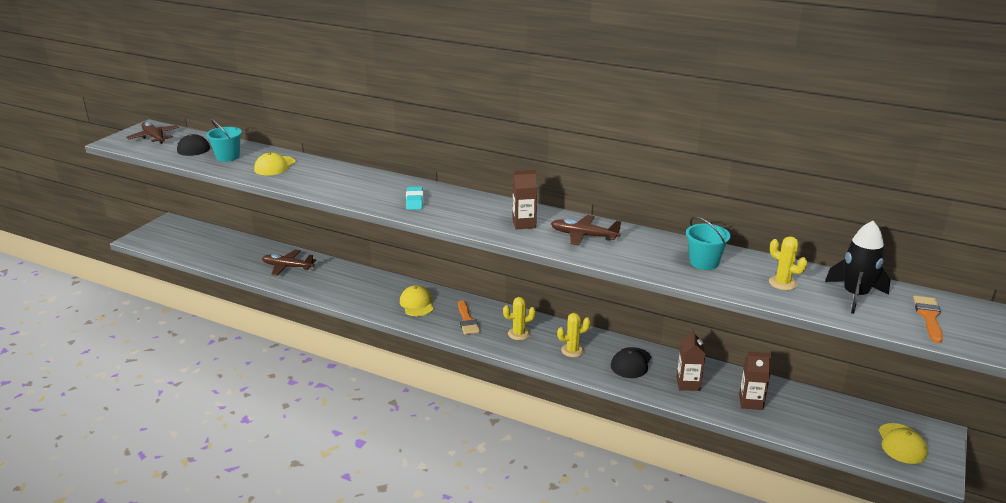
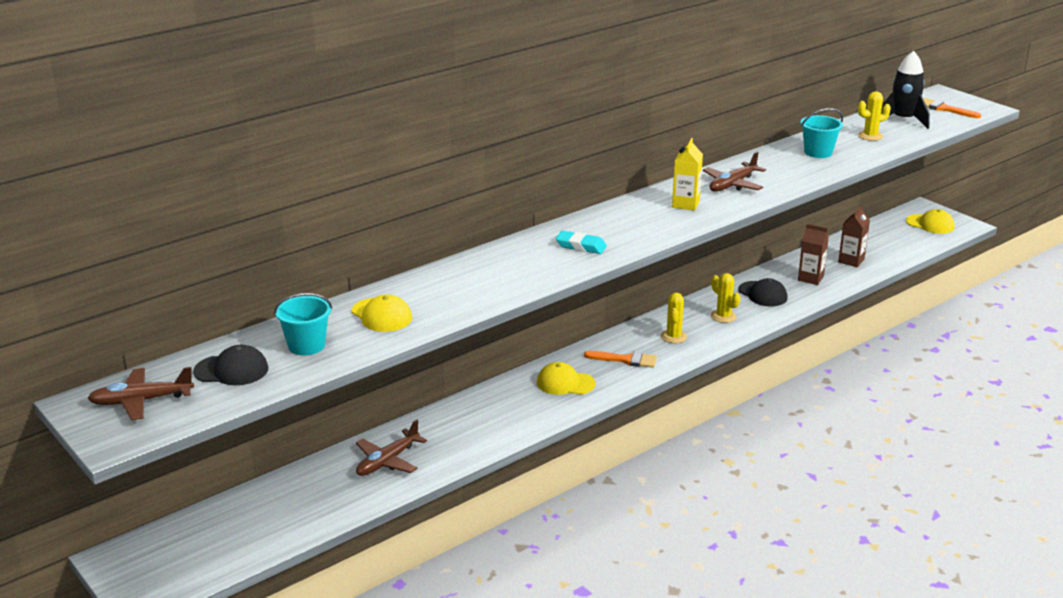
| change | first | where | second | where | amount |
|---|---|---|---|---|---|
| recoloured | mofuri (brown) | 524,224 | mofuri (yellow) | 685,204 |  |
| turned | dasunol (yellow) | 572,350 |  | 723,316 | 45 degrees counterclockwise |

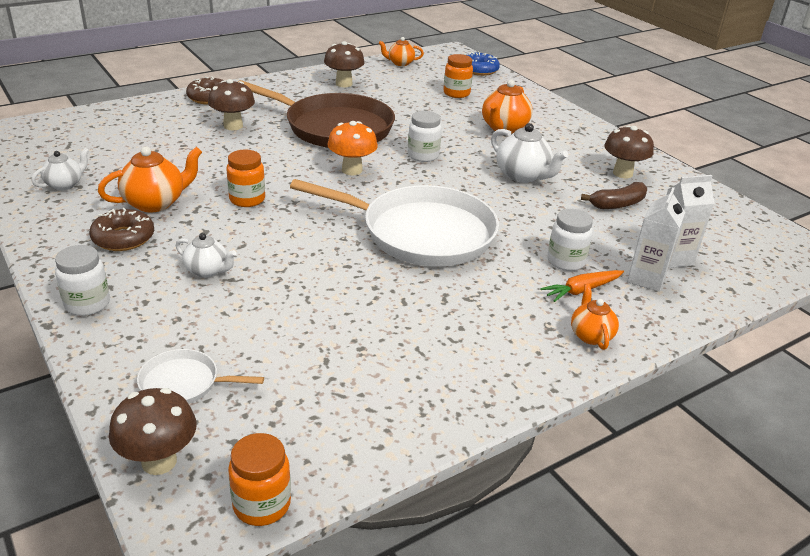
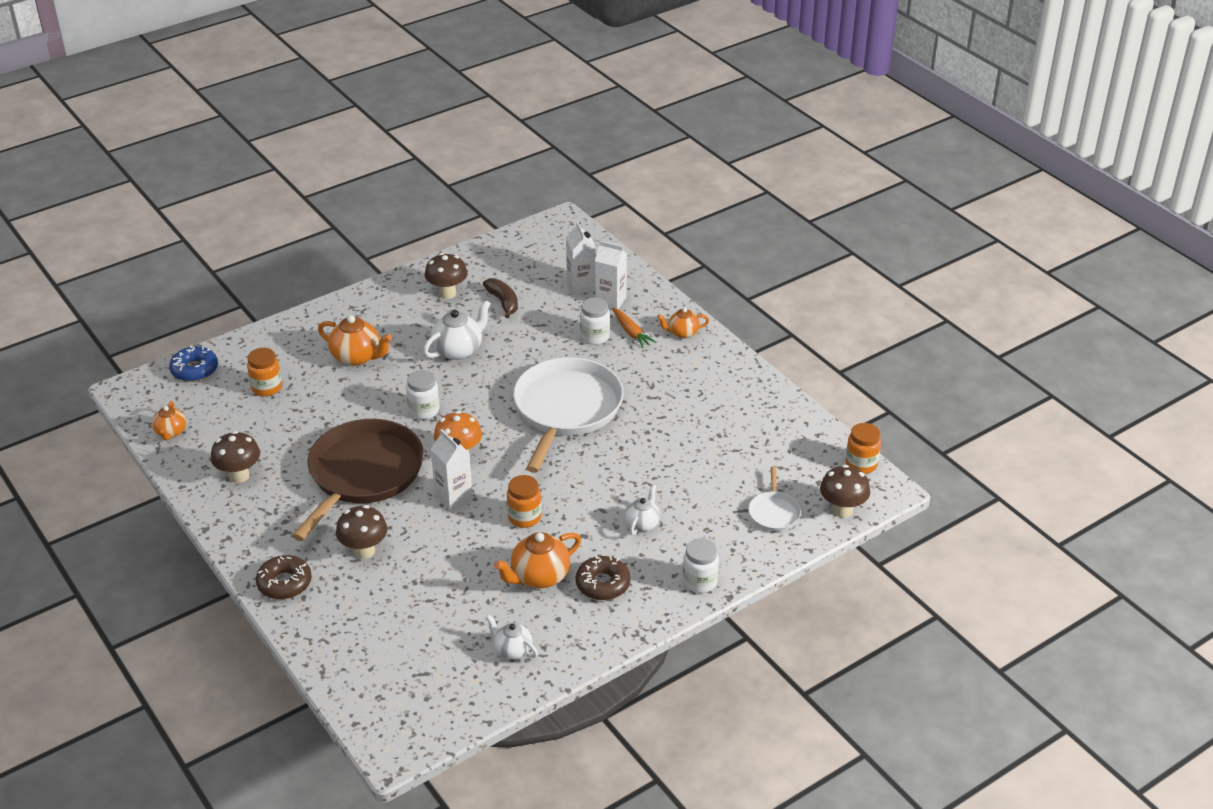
| change | first | where | second | where | amount |
|---|---|---|---|---|---|
| added |  |  | mofuri (white) | 453,497 |  |
| turned | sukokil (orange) | 155,203 |  | 539,577 | 90 degrees counterclockwise |

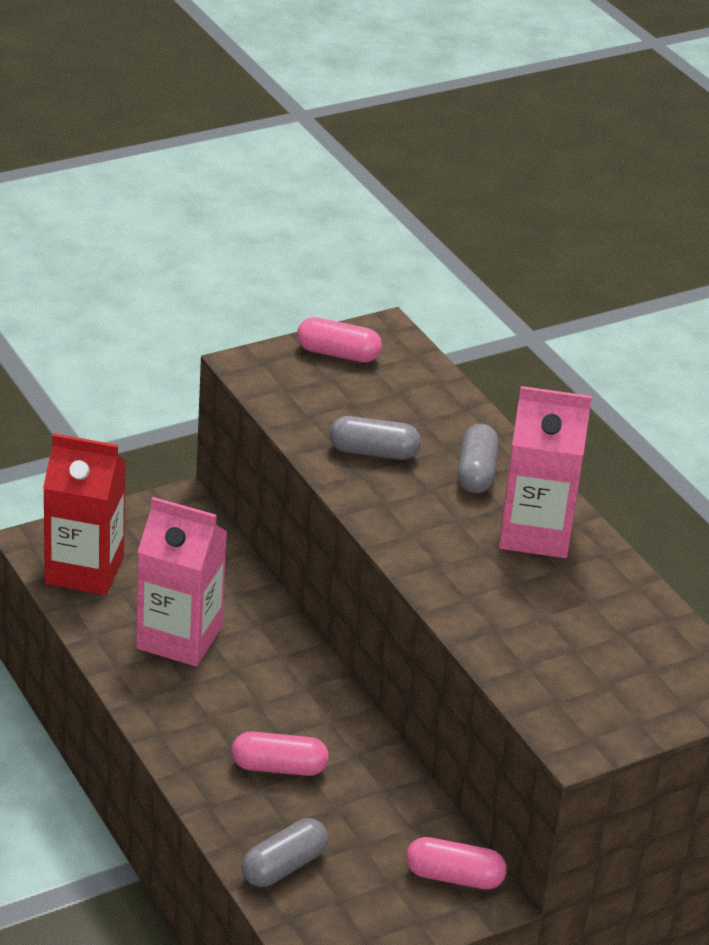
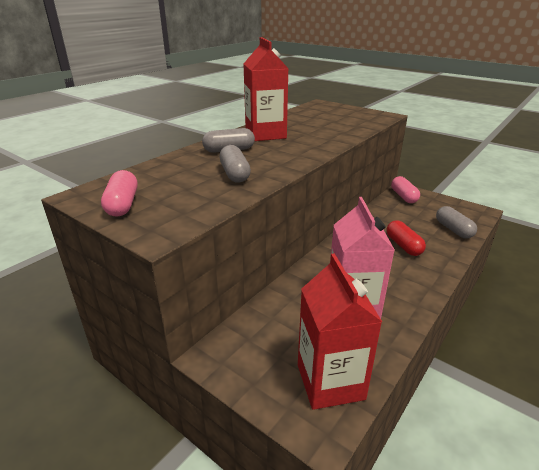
| change | first | where | second | where | amount |
|---|---|---|---|---|---|
| recoloured | mofuri (pink) | 535,533 | mofuri (red) | 265,134 |  |
| recoloured | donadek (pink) | 279,767 | donadek (red) | 403,246 |  |
| turned | donadek (grey) | 284,866 |  | 453,230 | 45 degrees clockwise |

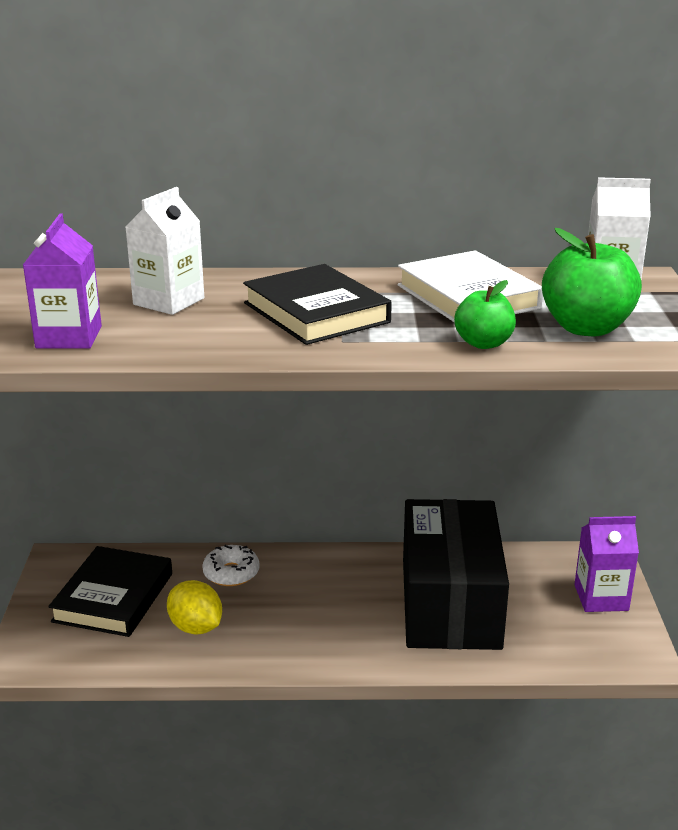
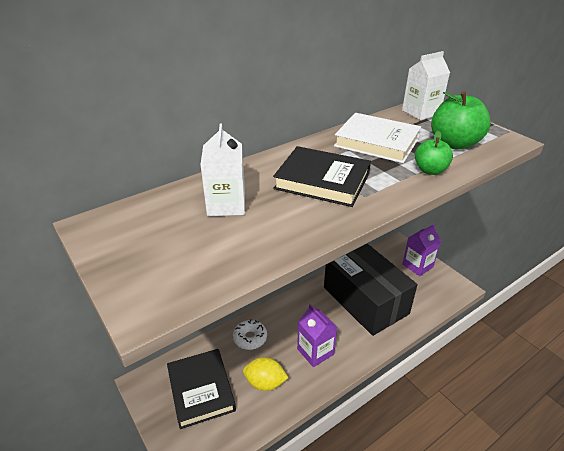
| change | first | where | second | where | amount |
|---|---|---|---|---|---|
| moved | mofuri (purple) | 69,337 |  | 315,351 |  |

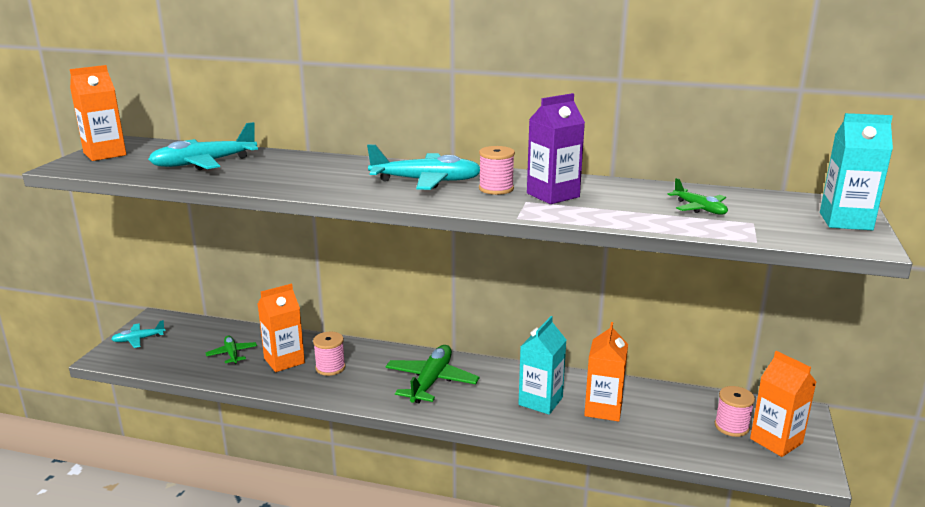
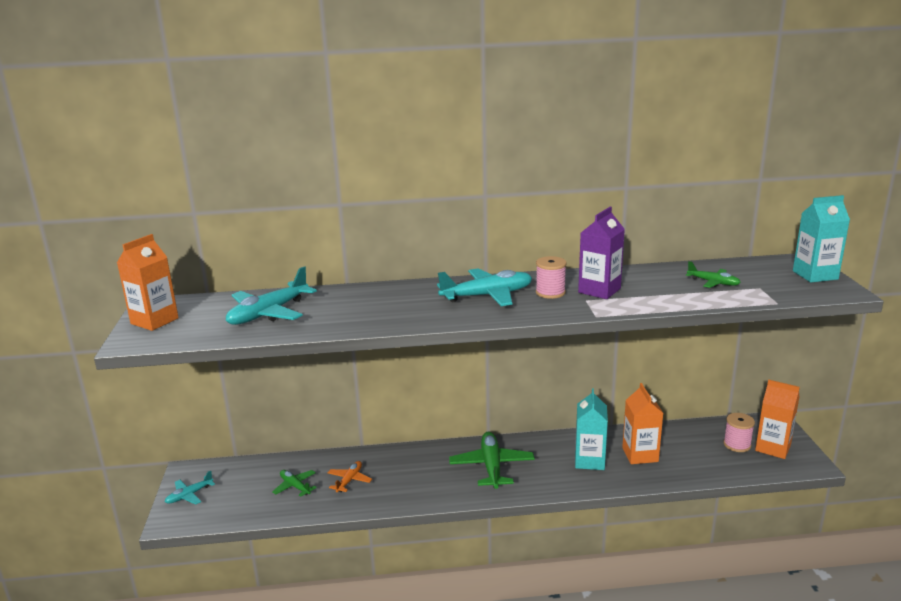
| change | first | where | second | where | amount |
|---|---|---|---|---|---|
| replaced | mofuri (orange) | 284,361 | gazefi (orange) | 349,480 |  |
| removed | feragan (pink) | 330,367 |  |  |  |

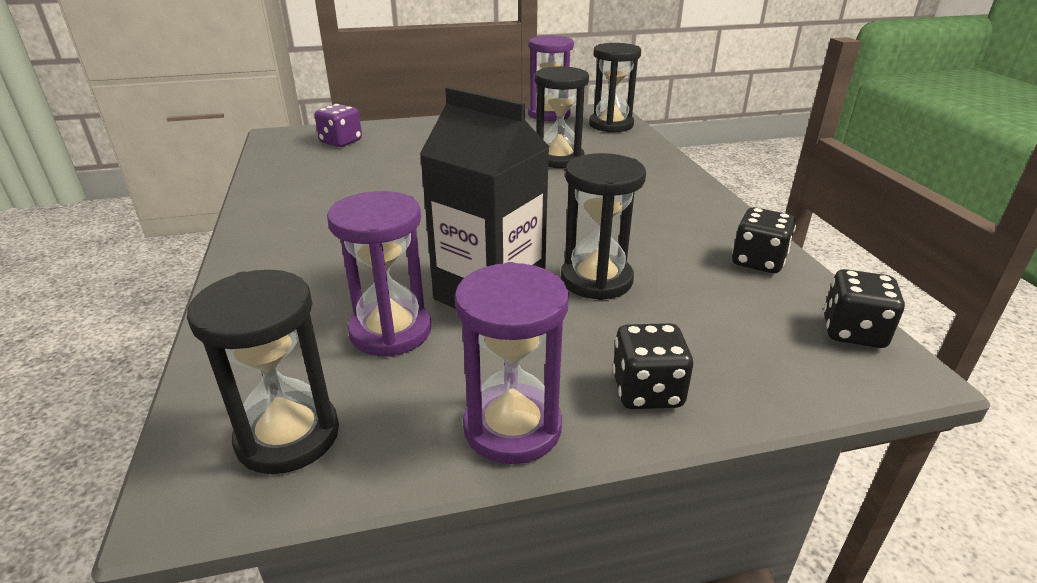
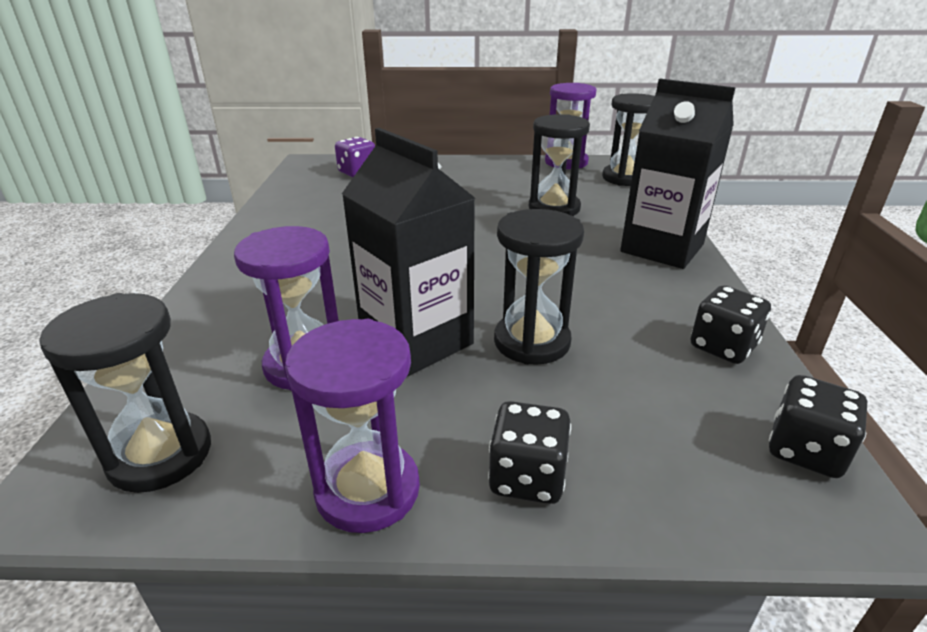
| change | first | where | second | where | amount |
|---|---|---|---|---|---|
| added |  |  | mofuri (black) | 662,248 |  |

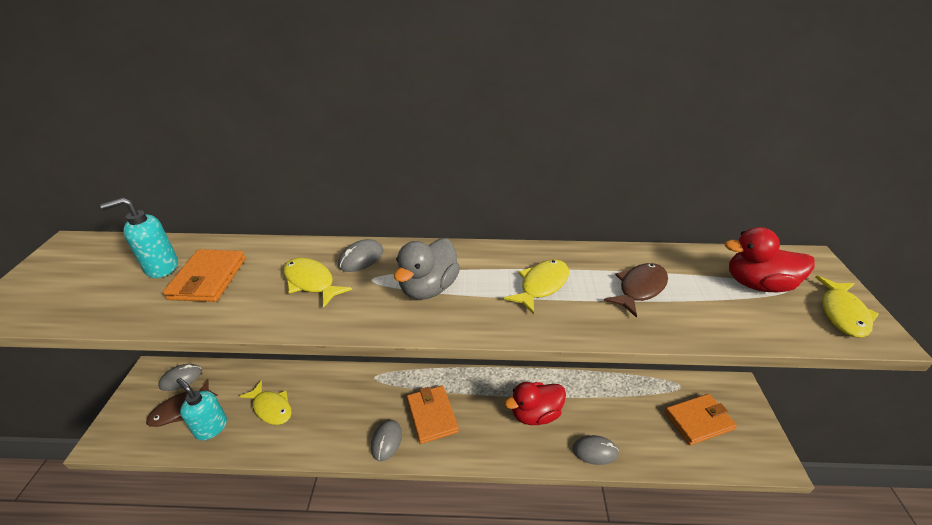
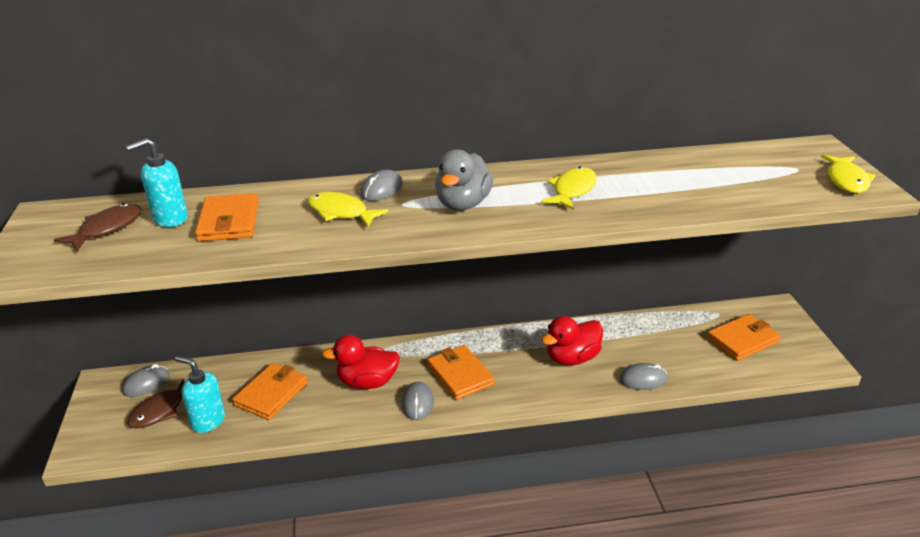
| change | first | where | second | where | amount |
|---|---|---|---|---|---|
| moved | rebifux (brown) | 639,288 |  | 107,229 |  |
| replaced | rebifux (yellow) | 271,408 | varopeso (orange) | 271,394 |  |
| moved | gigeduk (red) | 757,284 |  | 367,382 |  |

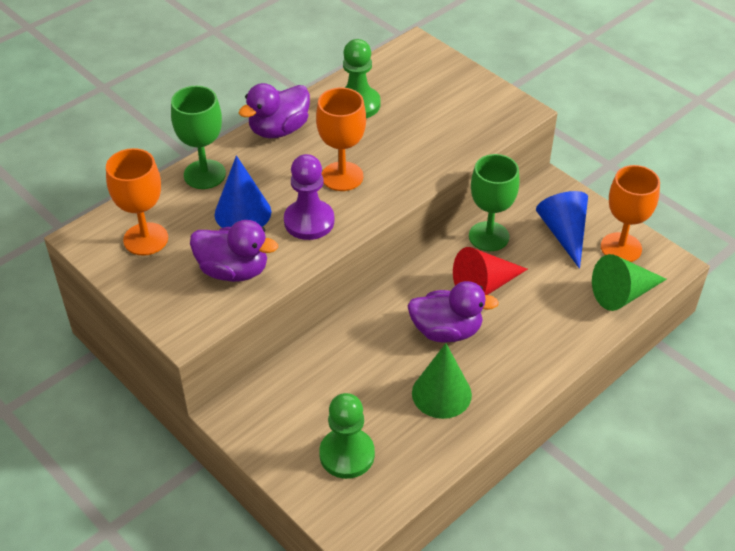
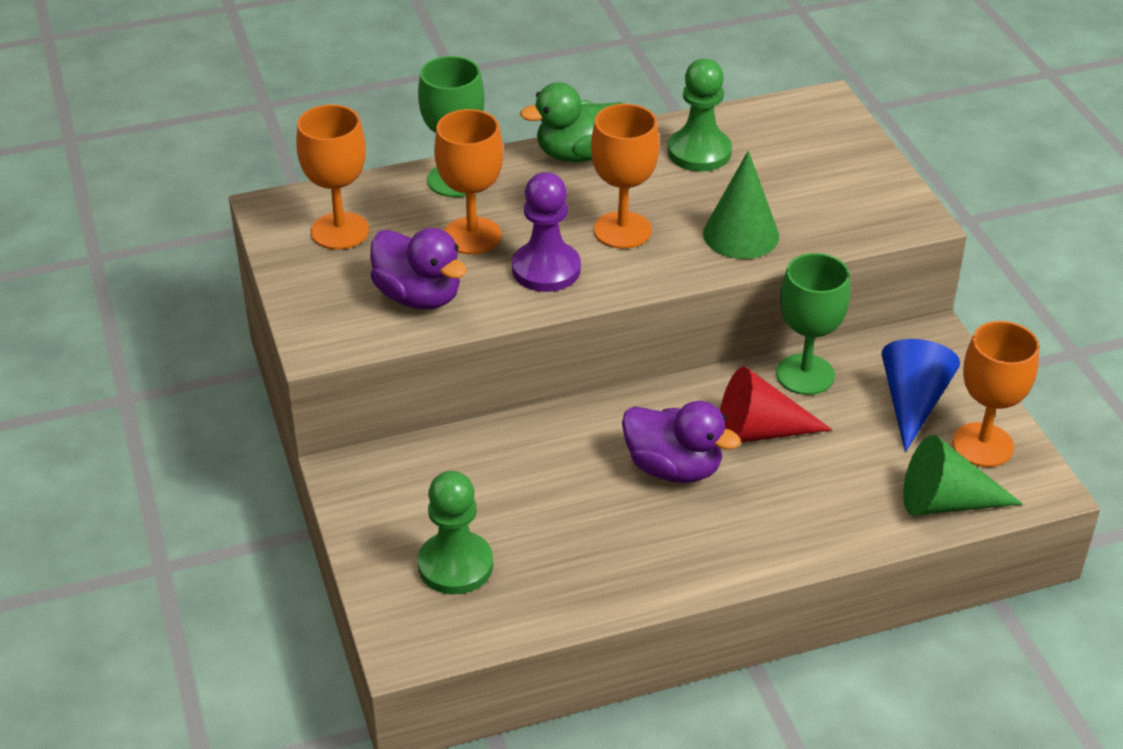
| change | first | where | second | where | amount |
|---|---|---|---|---|---|
| replaced | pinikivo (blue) | 243,213 | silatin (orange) | 472,236 |  |
| recoloured | gigeduk (purple) | 279,130 | gigeduk (green) | 579,154 |  |
| moved | pinikivo (green) | 441,393 |  | 741,234 |  |

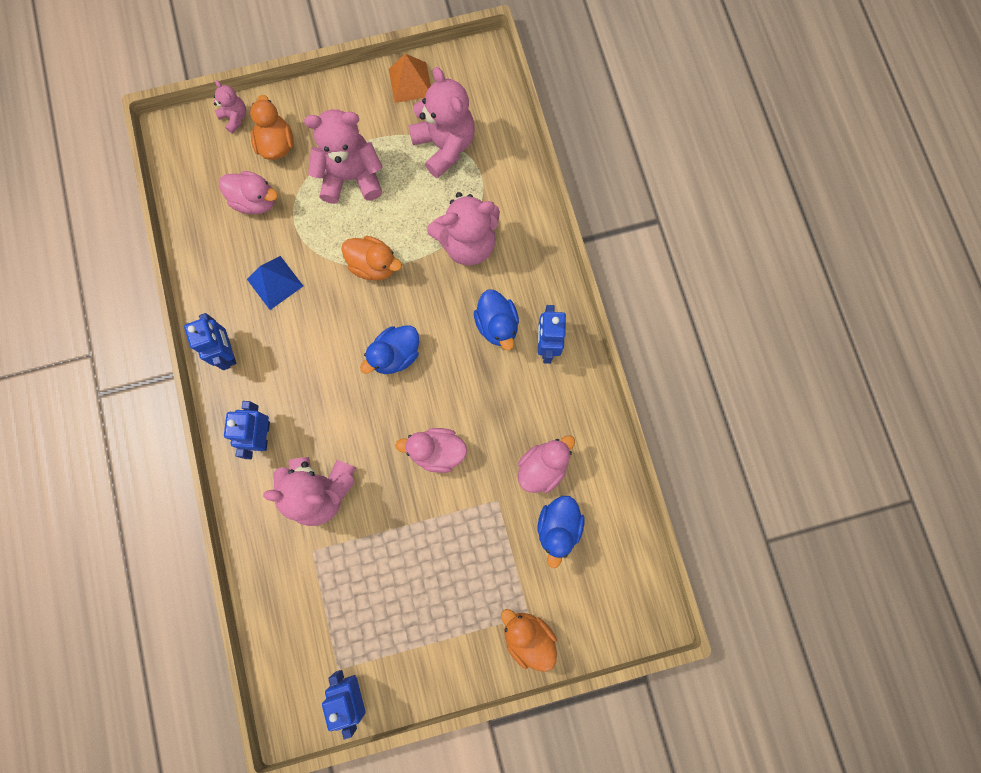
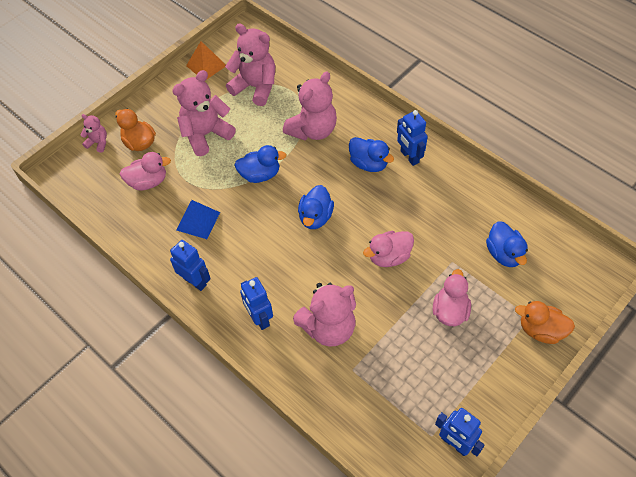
| change | first | where | second | where | amount |
|---|---|---|---|---|---|
| recoloured | gigeduk (orange) | 374,265 | gigeduk (blue) | 260,174 |  |
| moved | gigeduk (pink) | 542,467 |  | 450,311 |  |

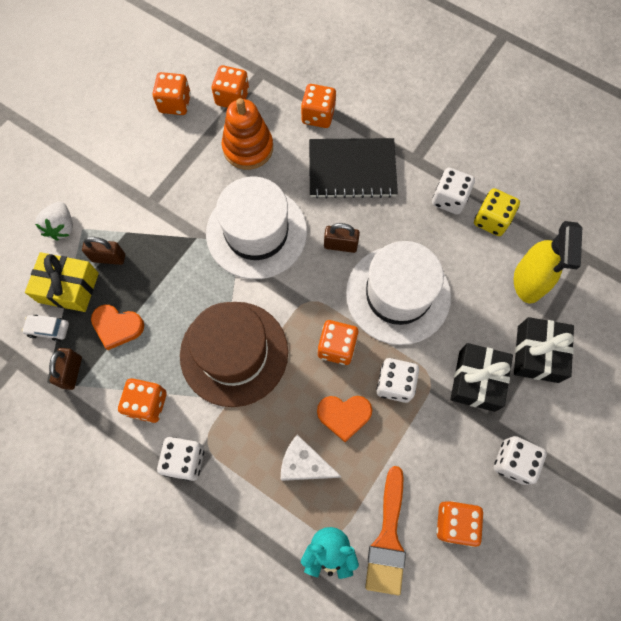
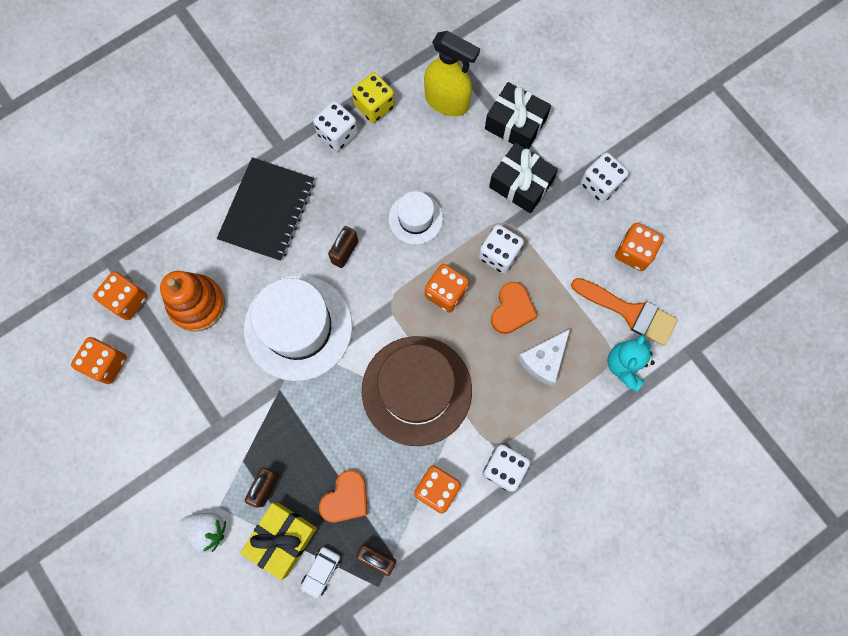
| change | first | where | second | where | amount |
|---|---|---|---|---|---|
| resized | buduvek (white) | 398,294 |  | 415,218 | x0.52 |
| removed | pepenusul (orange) | 318,116 |  |  |  |

